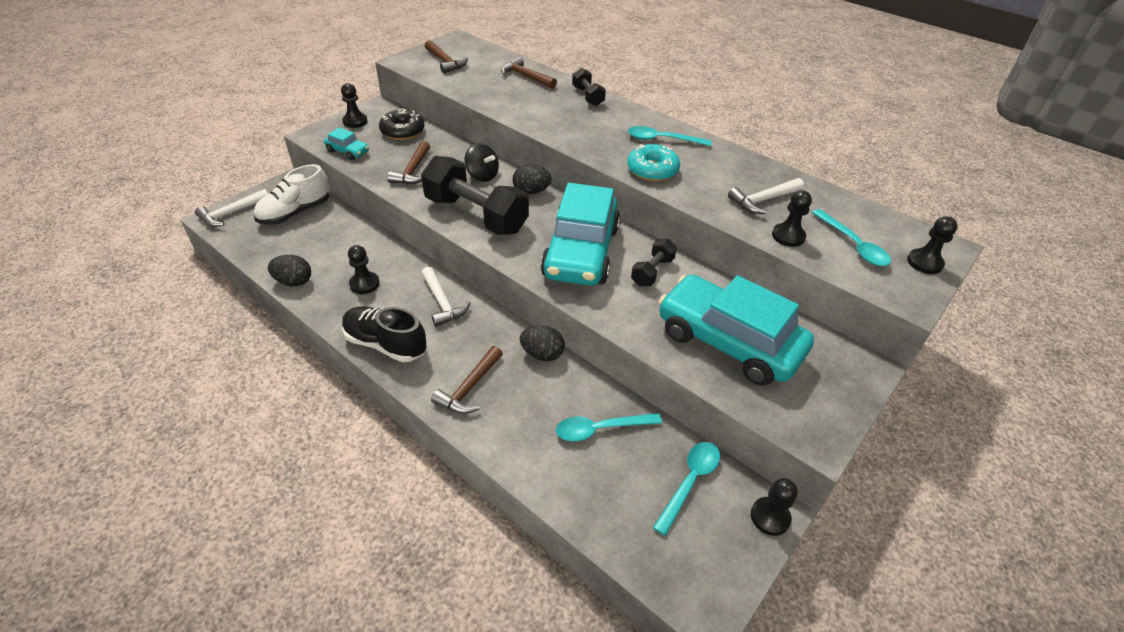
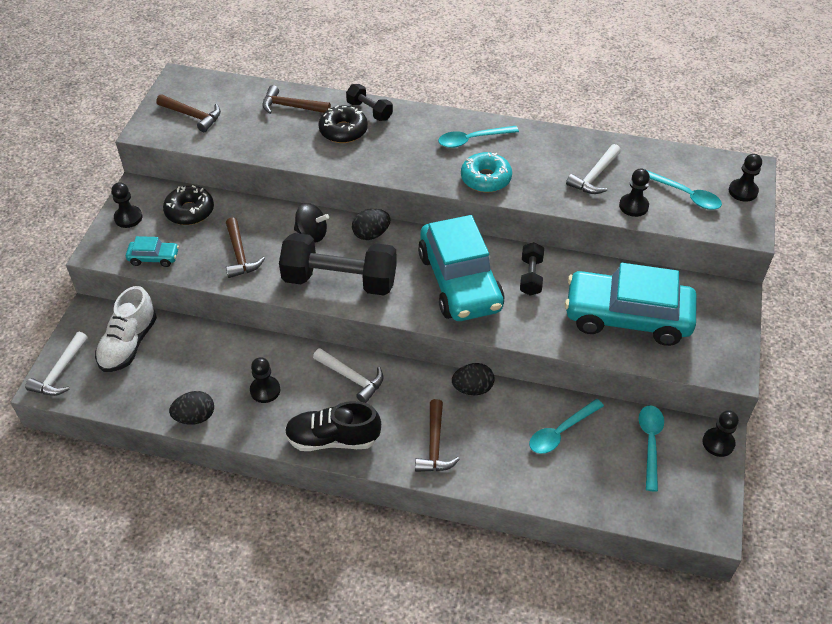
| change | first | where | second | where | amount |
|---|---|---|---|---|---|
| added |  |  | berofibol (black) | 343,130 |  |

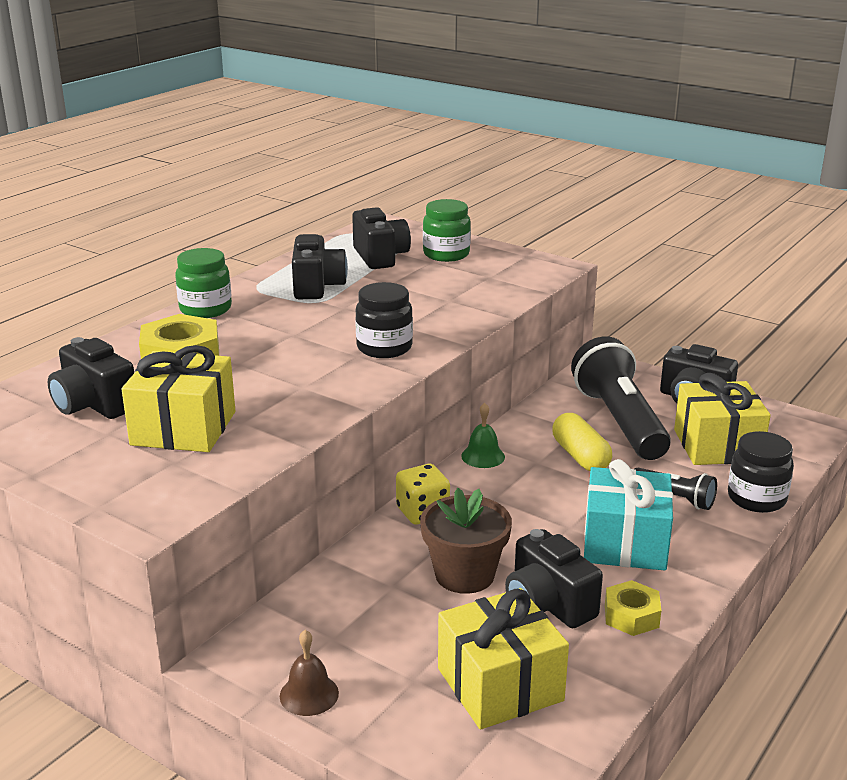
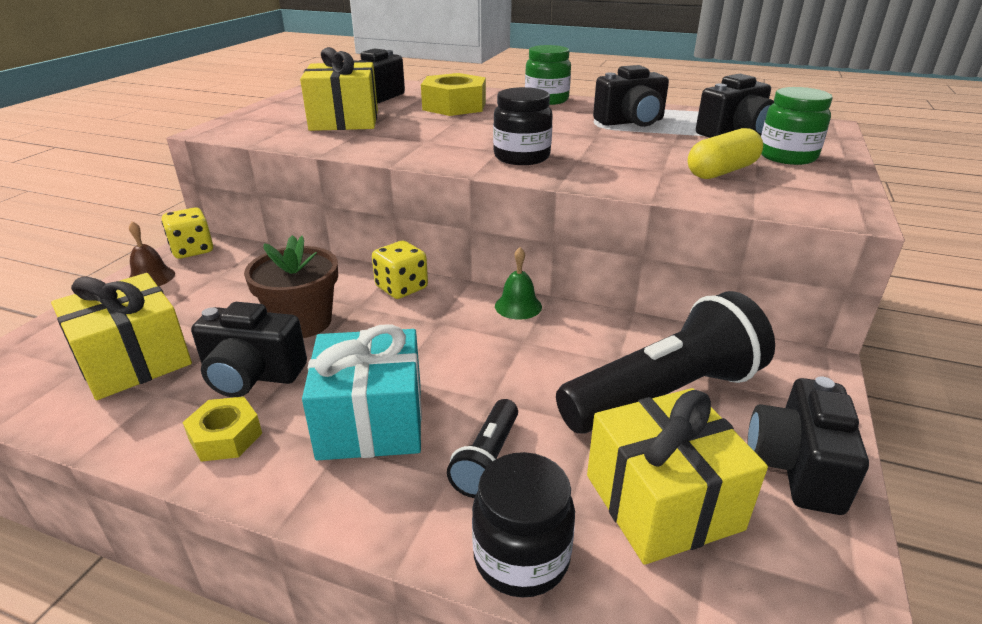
| change | first | where | second | where | amount |
|---|---|---|---|---|---|
| added |  |  | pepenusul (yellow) | 192,250 |  |
| turned | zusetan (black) | 548,604 |  | 252,375 | 120 degrees counterclockwise |
| moved | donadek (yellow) | 580,456 |  | 722,171 |  |

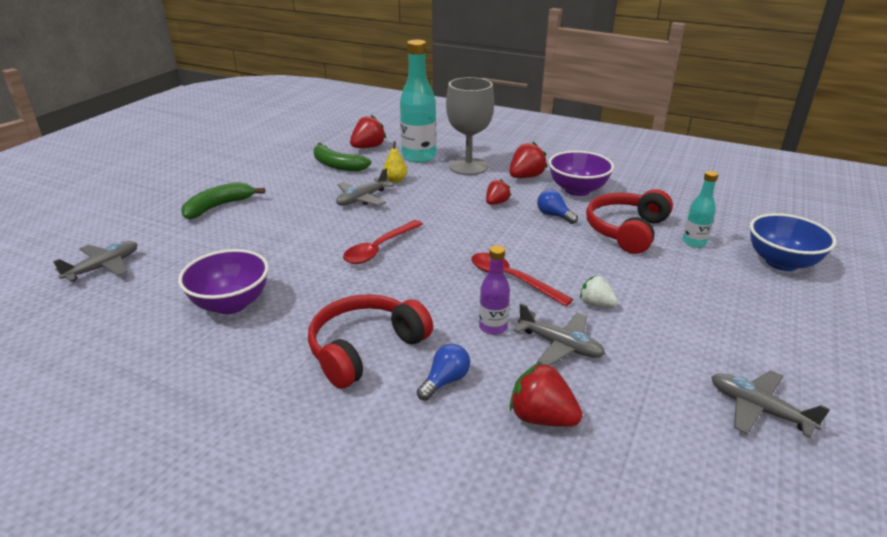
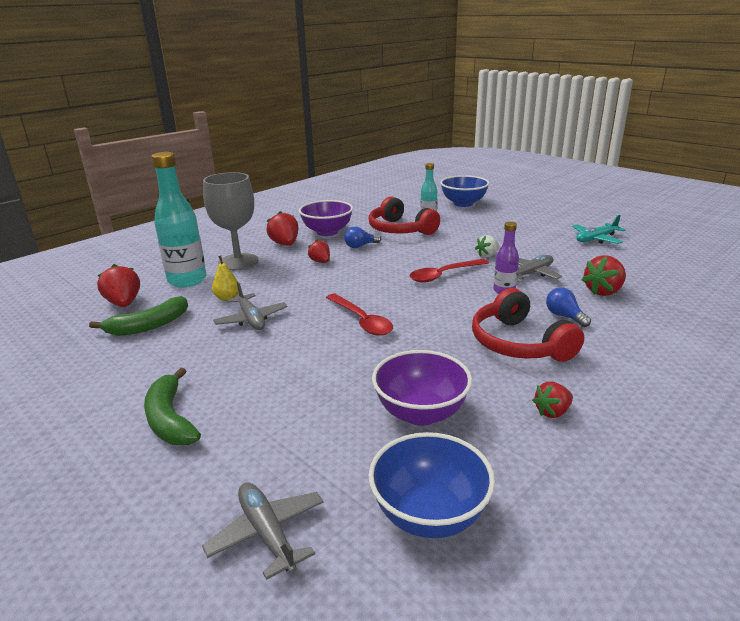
| change | first | where | second | where | amount |
|---|---|---|---|---|---|
| added |  |  | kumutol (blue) | 429,514 |  |
| added |  |  | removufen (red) | 552,412 |  |
| recoloured | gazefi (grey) | 758,409 | gazefi (turquoise) | 596,239 |  |

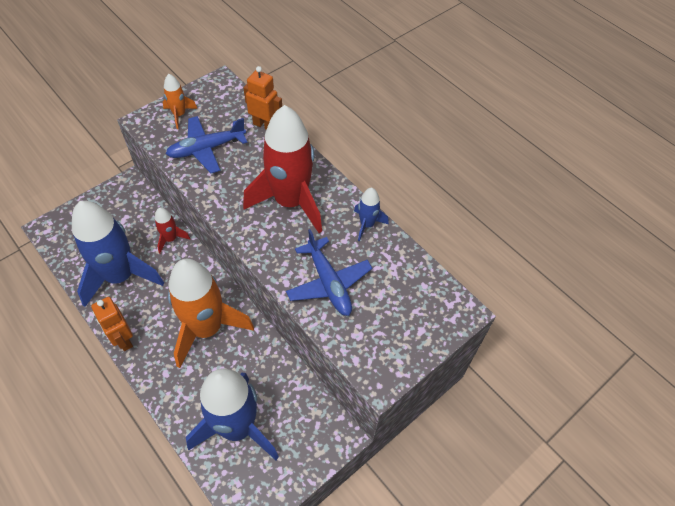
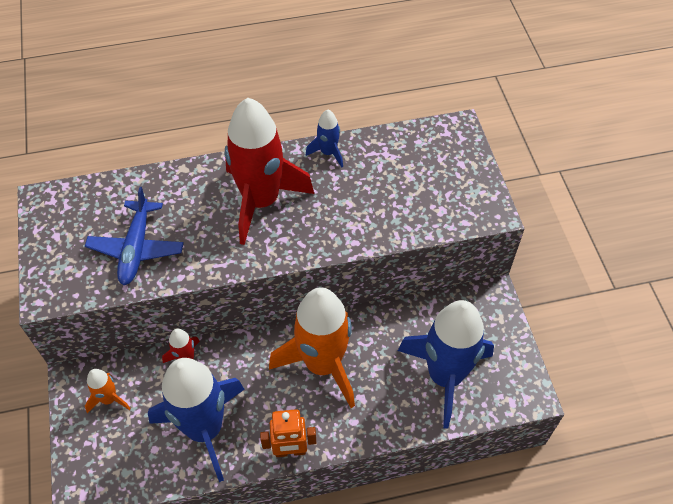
| change | first | where | second | where | amount |
|---|---|---|---|---|---|
| moved | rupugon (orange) | 179,115 |  | 109,399 |  |
| removed | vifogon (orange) | 265,125 |  |  |  |
| removed | gazefi (blue) | 329,283 |  |  |  |

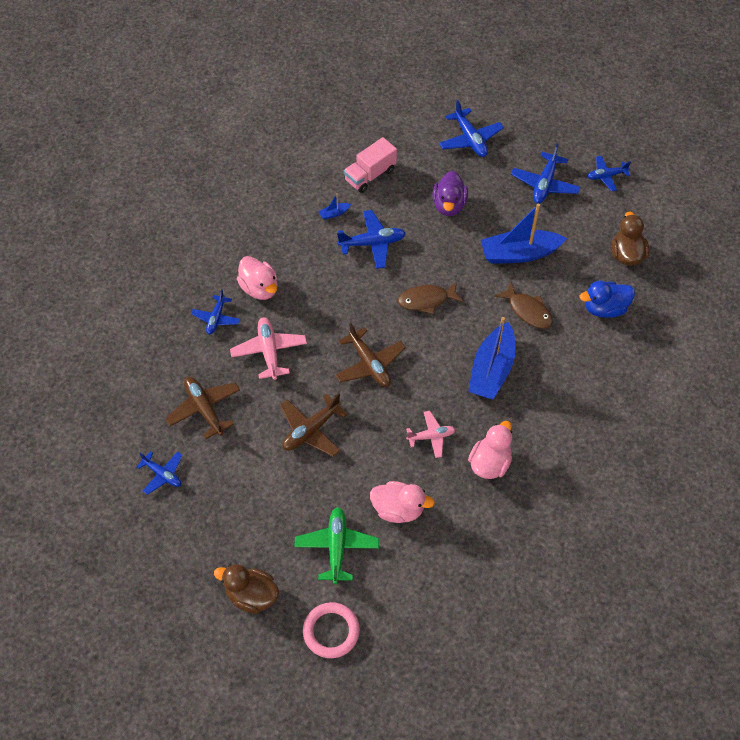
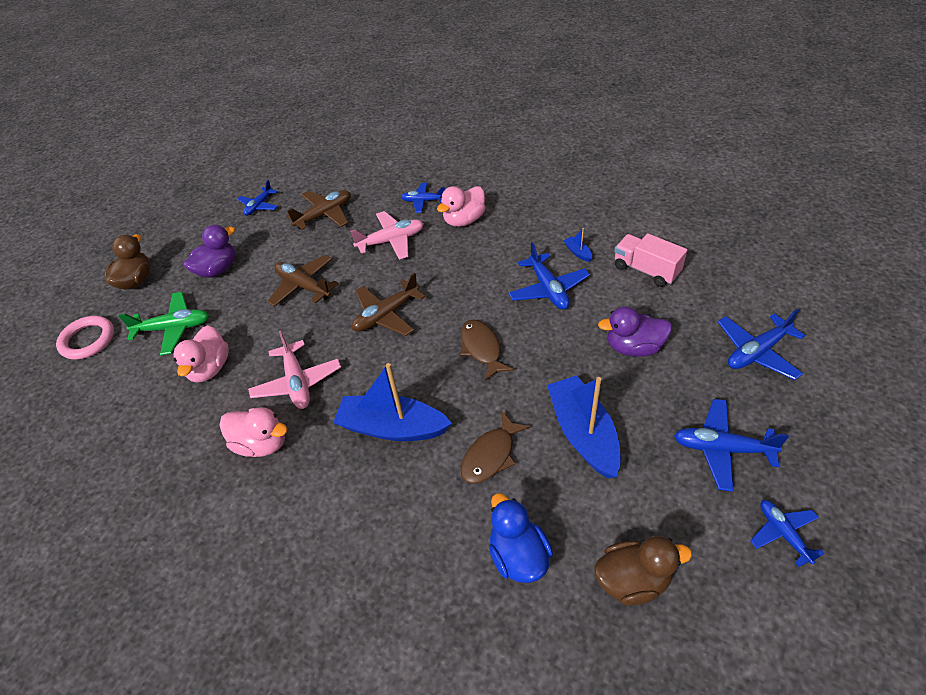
| change | first | where | second | where | amount |
|---|---|---|---|---|---|
| added |  |  | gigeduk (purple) | 218,269 |  |
| resized | gazefi (pink) | 431,436 |  | 297,382 | x1.52 |

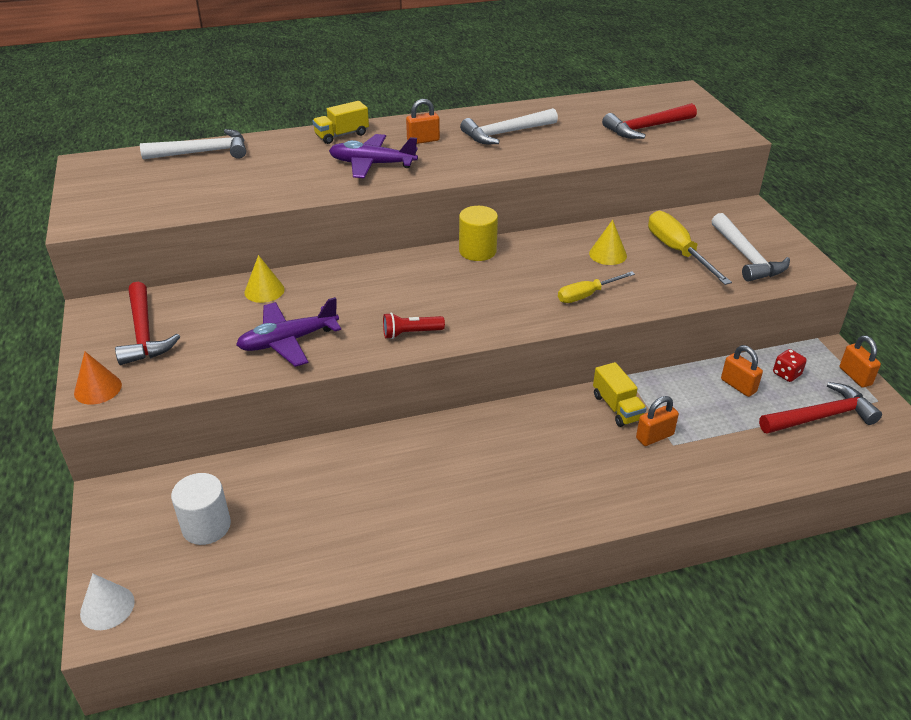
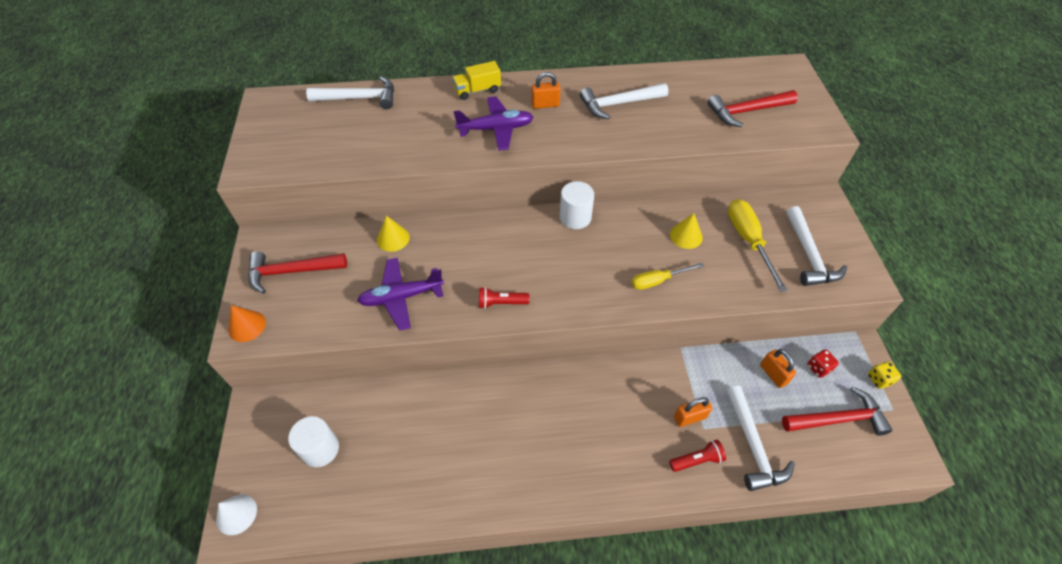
| change | first | where | second | where | amount |
|---|---|---|---|---|---|
| turned | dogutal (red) | 144,333 |  | 292,272 | 90 degrees clockwise |
| turned | gazefi (purple) | 372,164 |  | 496,129 | 150 degrees clockwise |
| recoloured | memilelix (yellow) | 477,251 | memilelix (white) | 575,217 |  |
| added |  |  | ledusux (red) | 697,460 |  |
| added |  |  | dogutal (white) | 753,446 |  |
| replaced | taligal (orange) | 855,376 | pepenusul (yellow) | 879,379 |  |
| removed | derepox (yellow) | 617,407 |  |  |  |

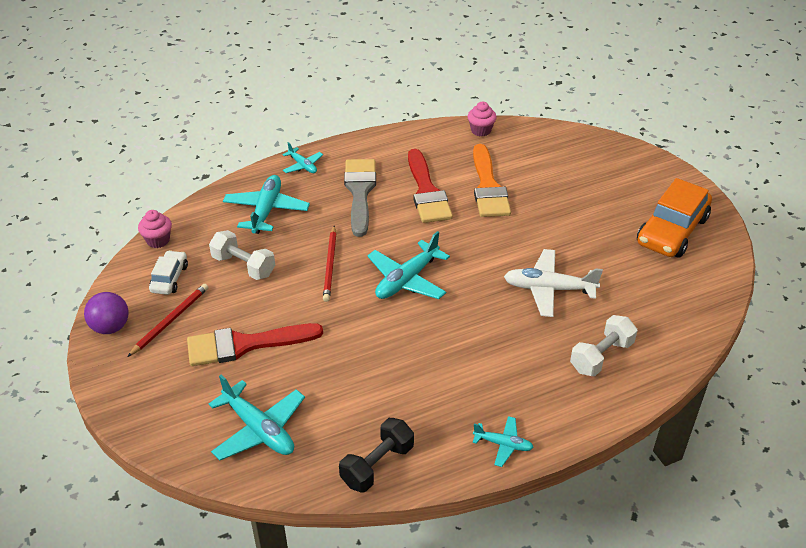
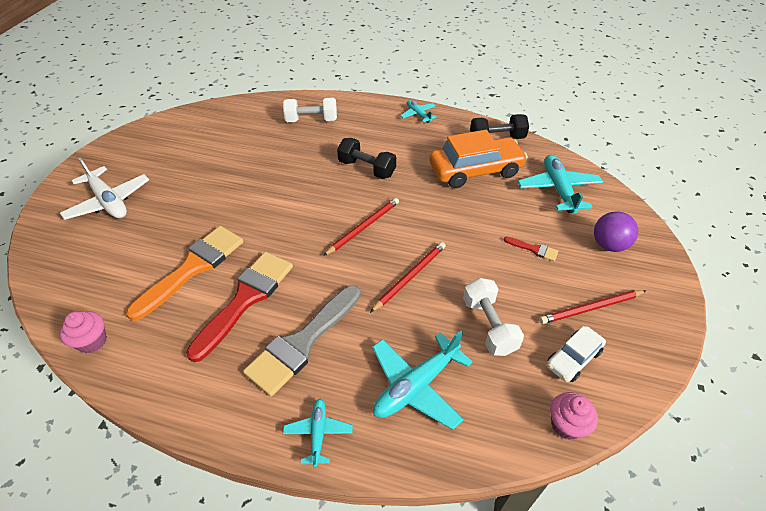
| change | first | where | second | where | amount |
|---|---|---|---|---|---|
| moved | gazefi (white) | 549,289 |  | 109,202 |  |
| replaced | gazefi (turquoise) | 407,280 | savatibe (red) | 364,227 |  |
| added |  |  | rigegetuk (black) | 366,168 |  |
| moved | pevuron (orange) | 672,231 |  | 475,170 |  |
| resized | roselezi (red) | 245,344 |  | 534,249 | x0.43 |
| moved | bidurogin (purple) | 110,327 |  | 608,245 |  |

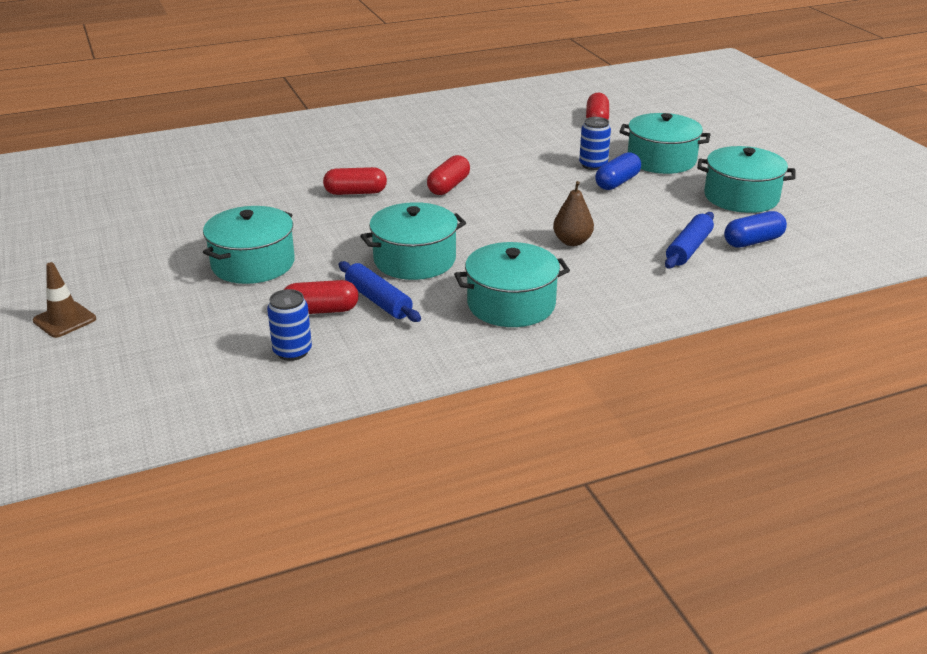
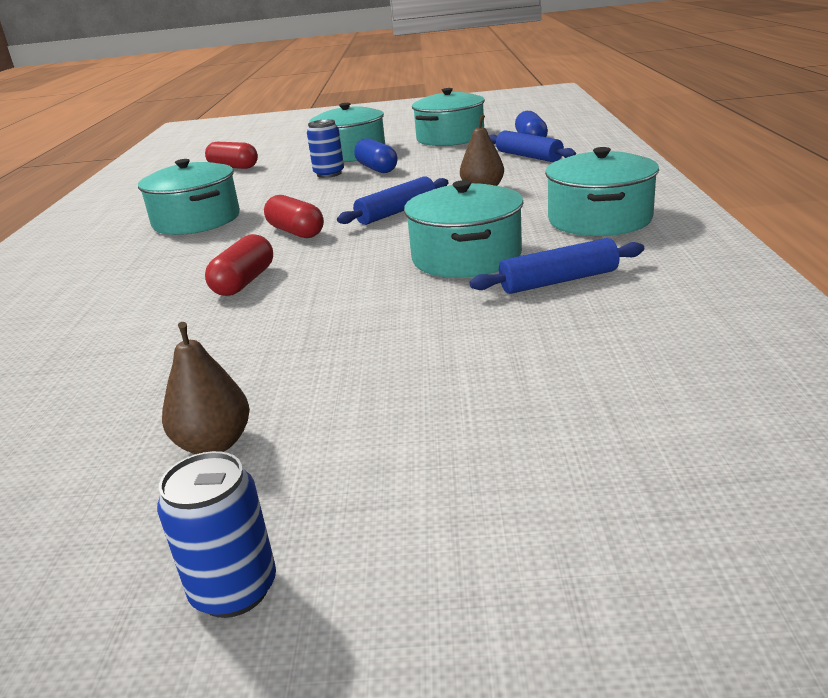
| change | first | where | second | where | amount |
|---|---|---|---|---|---|
| moved | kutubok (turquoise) | 253,263 |  | 196,220 |  |
| moved | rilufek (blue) | 292,351 |  | 234,589 |  |
| added |  |  | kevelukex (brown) | 214,444 |  |
| added |  |  | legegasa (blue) | 397,212 |  |
| removed | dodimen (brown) | 64,320 |  |  |  |
| removed | donadek (red) | 320,310 |  |  |  |

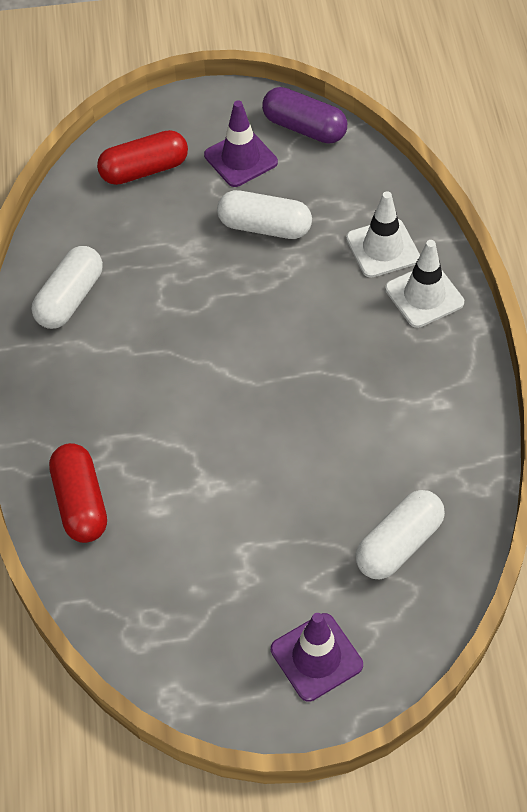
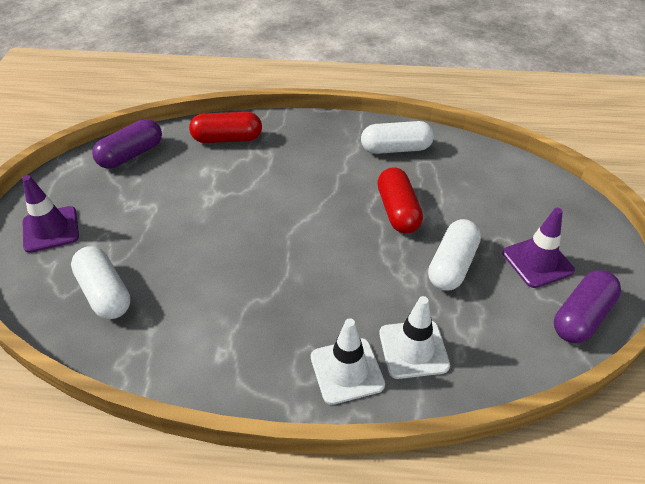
| change | first | where | second | where | amount |
|---|---|---|---|---|---|
| added |  |  | donadek (purple) | 131,155 |  |
| turned | donadek (white) | 70,298 |  | 396,149 | 45 degrees counterclockwise |
| moved | donadek (red) | 144,170 |  | 397,211 |  |

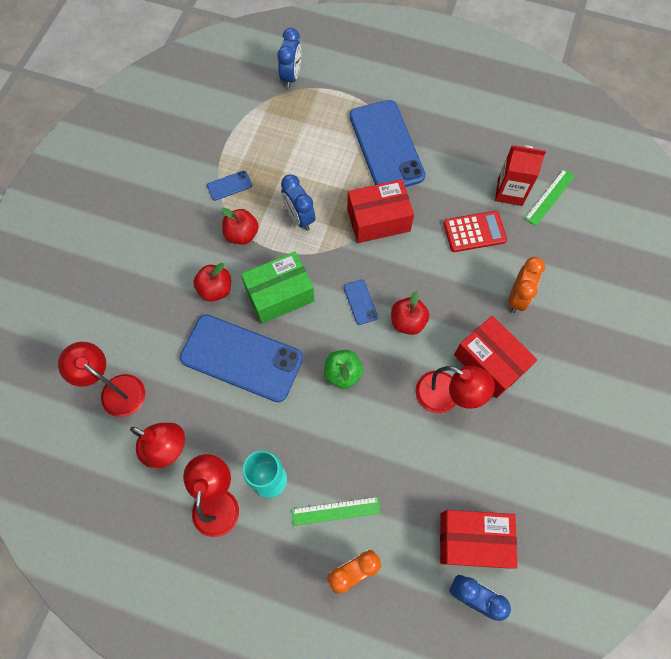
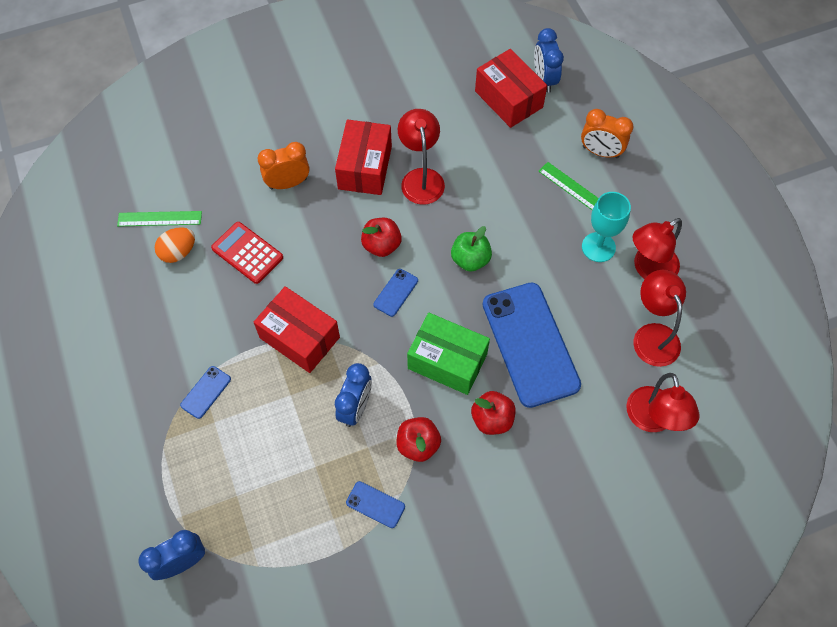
| change | first | where | second | where | amount |
|---|---|---|---|---|---|
| replaced | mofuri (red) | 510,192 | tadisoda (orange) | 178,252 |  |
| resized | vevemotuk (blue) | 386,146 |  | 206,392 | x0.41 |

